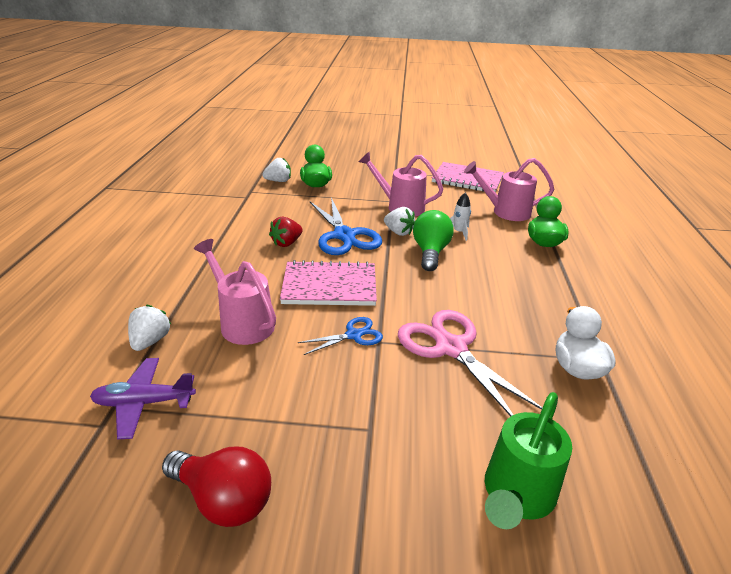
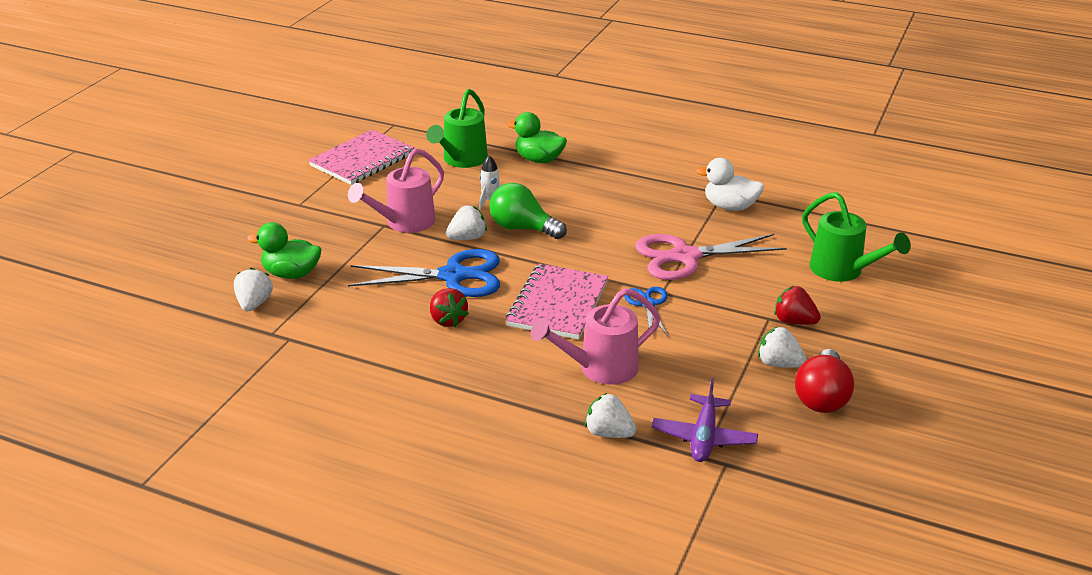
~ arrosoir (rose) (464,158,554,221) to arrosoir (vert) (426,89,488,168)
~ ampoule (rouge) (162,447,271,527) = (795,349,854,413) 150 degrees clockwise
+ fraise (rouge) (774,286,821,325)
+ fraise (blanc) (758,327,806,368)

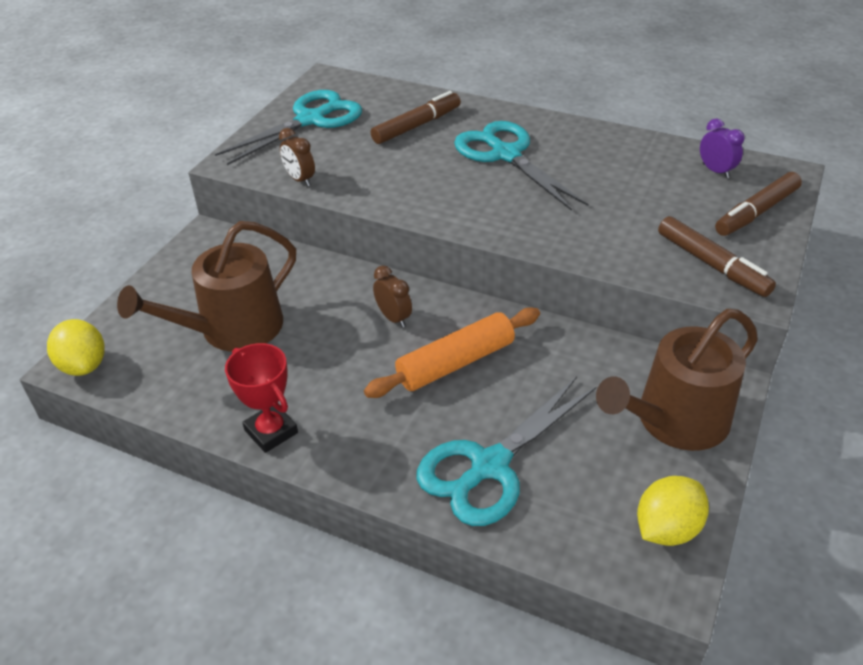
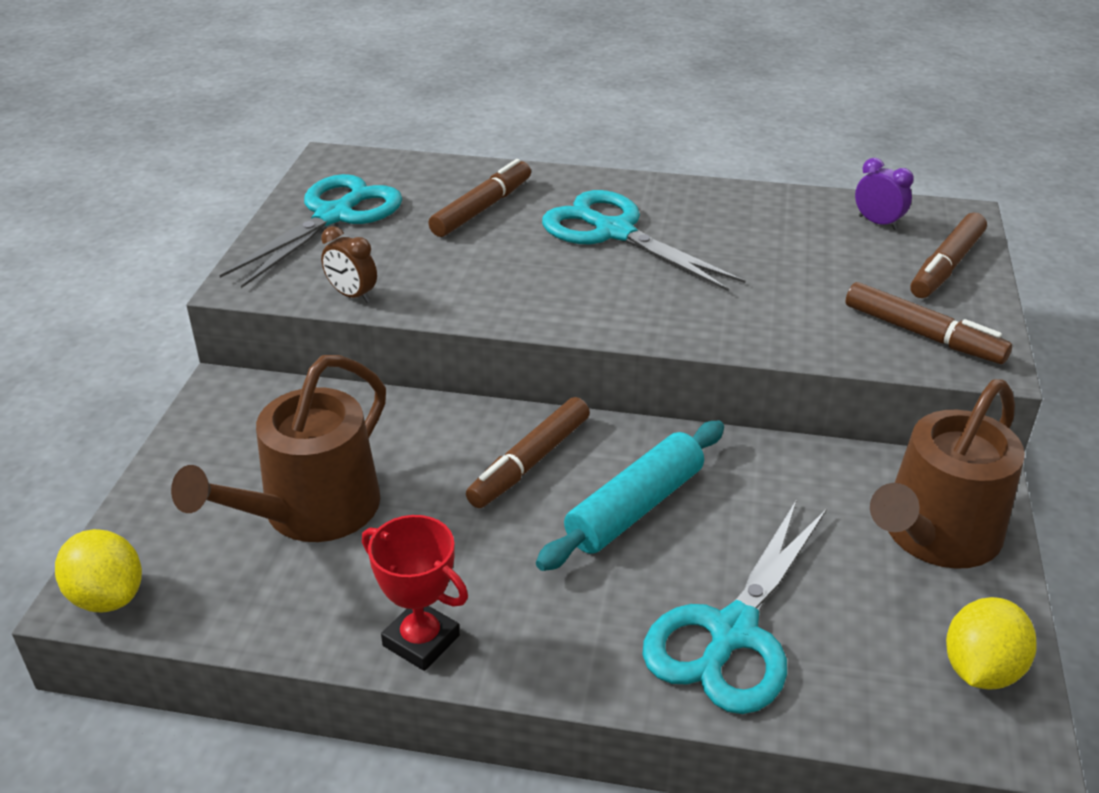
~ réveil (marron) (373,266,412,328) to feutre (marron) (466,397,590,508)
~ rouleau à pâtisserie (orange) (364,308,540,398) to rouleau à pâtisserie (turquoise) (536,420,724,571)

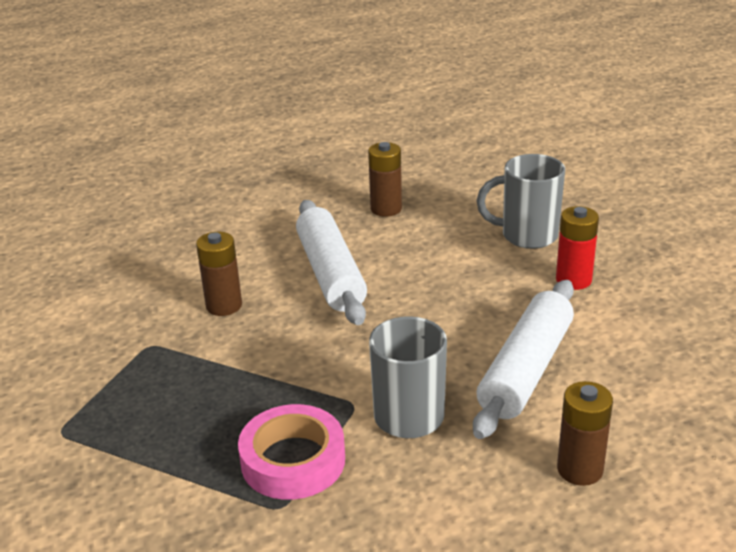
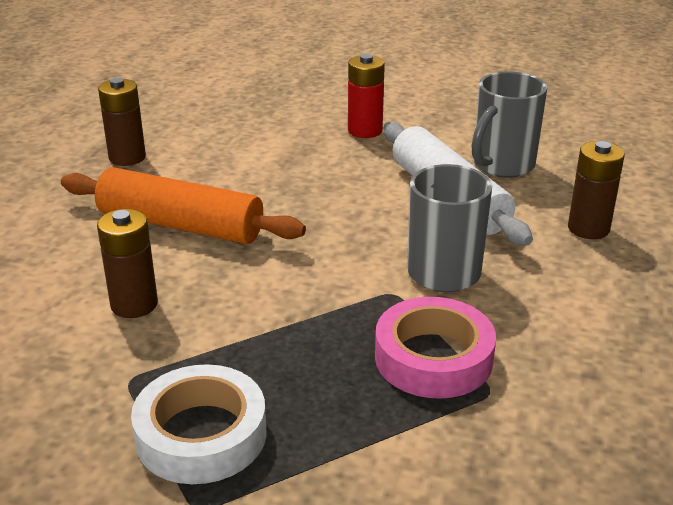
~ tasse (gris) (477,154,565,249) to (472,71,547,178)
~ rouleau à pâtisserie (blanc) (296,200,367,325) to rouleau à pâtisserie (orange) (61,167,306,244)
+ ruban adhésif (blanc) (131,364,267,484)

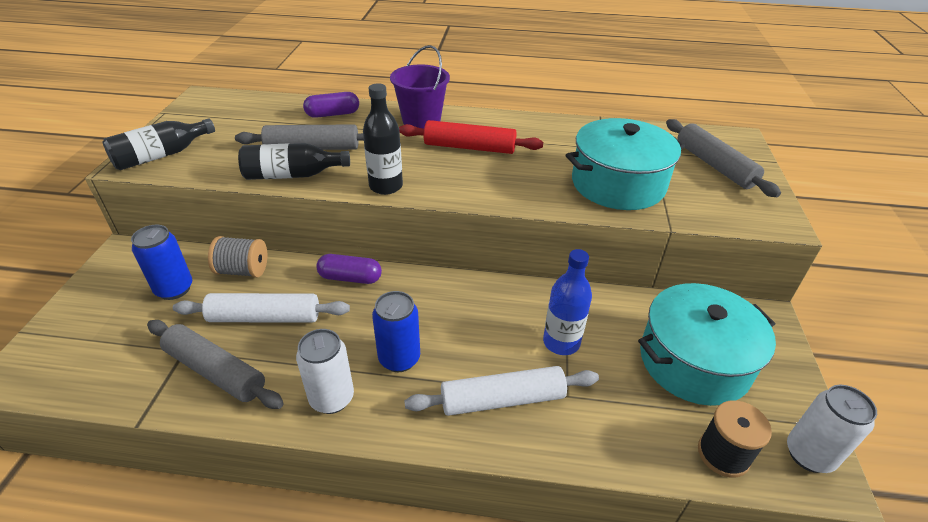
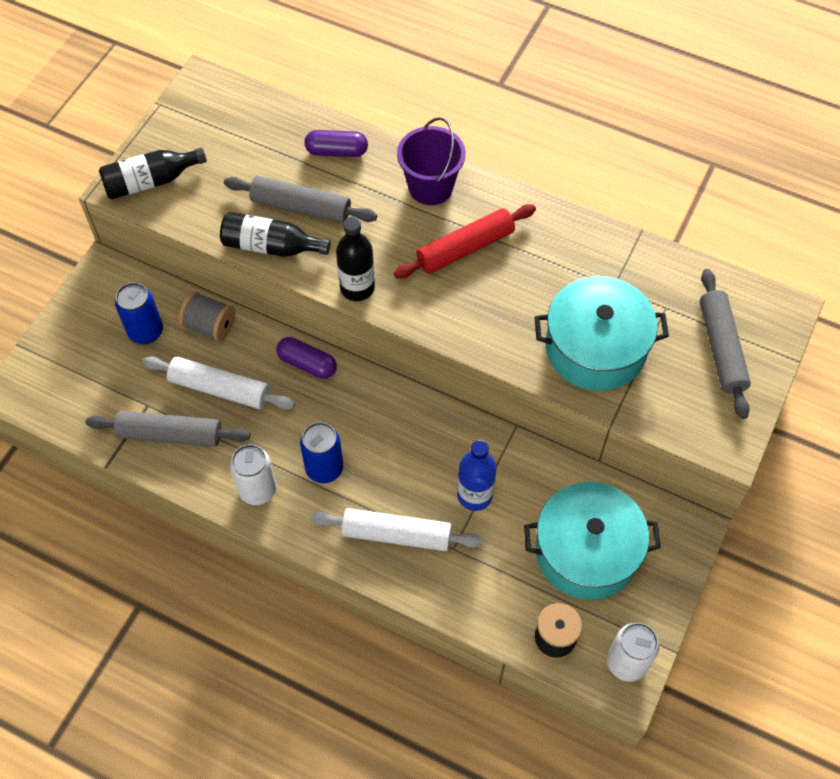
~ rouleau à pâtisserie (rouge) (399,120,543,154) = (394,204,536,279) 60 degrees counterclockwise
~ rouleau à pâtisserie (gris) (147,320,284,409) = (85,411,250,447) 45 degrees counterclockwise

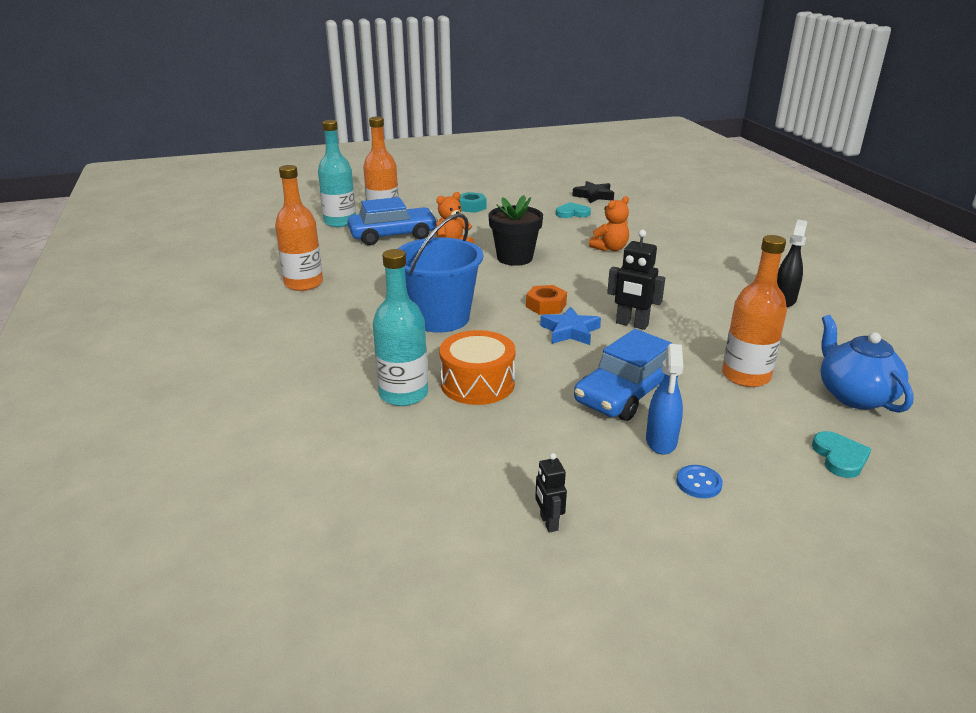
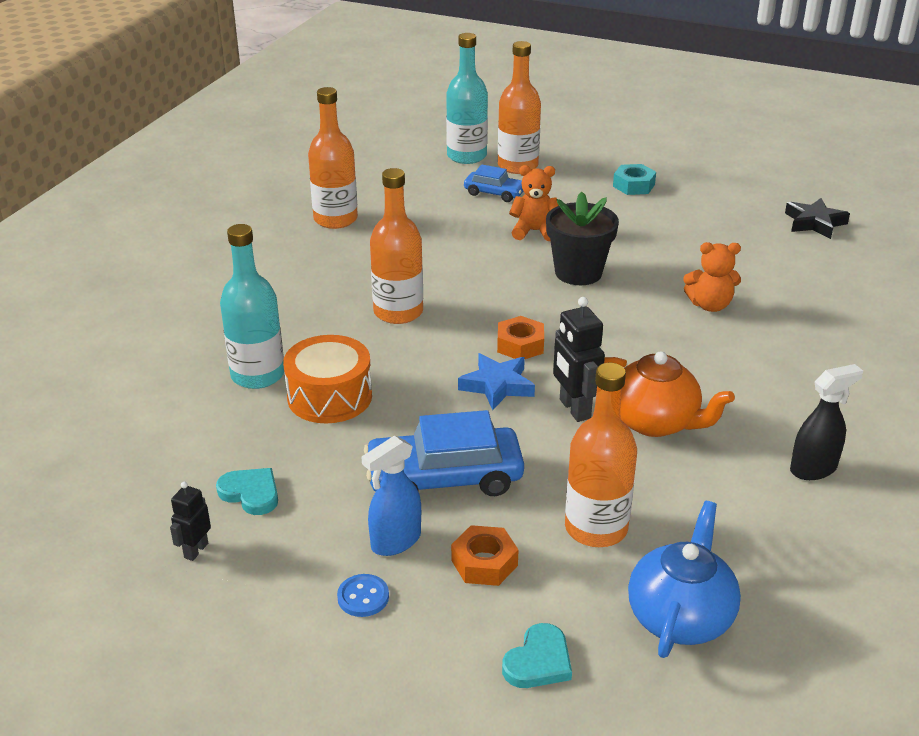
~ voiture (bleu) (348,197,438,245) = (464,165,523,202) x0.55
~ cœur (turquoise) (556,202,591,218) to (216,468,278,515)
~ seau (bleu) (398,213,483,333) to bouteille (orange) (370,168,423,324)
+ théière (orange) (604,351,735,437)
+ écrou (orange) (451,525,519,586)

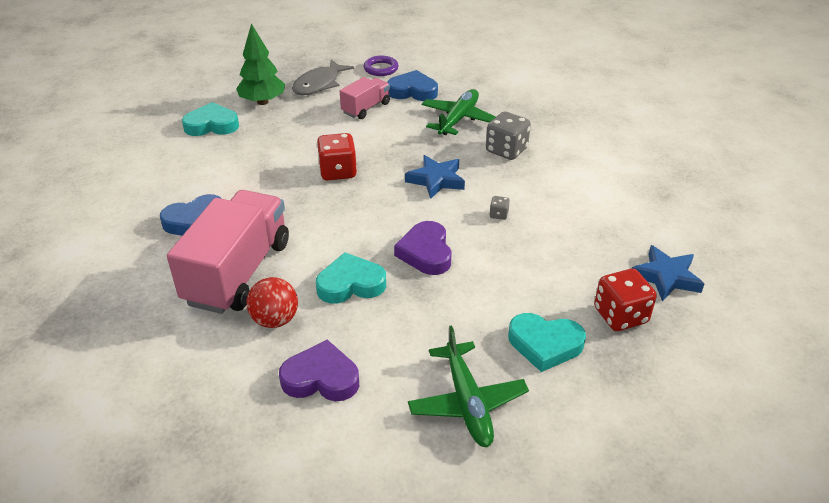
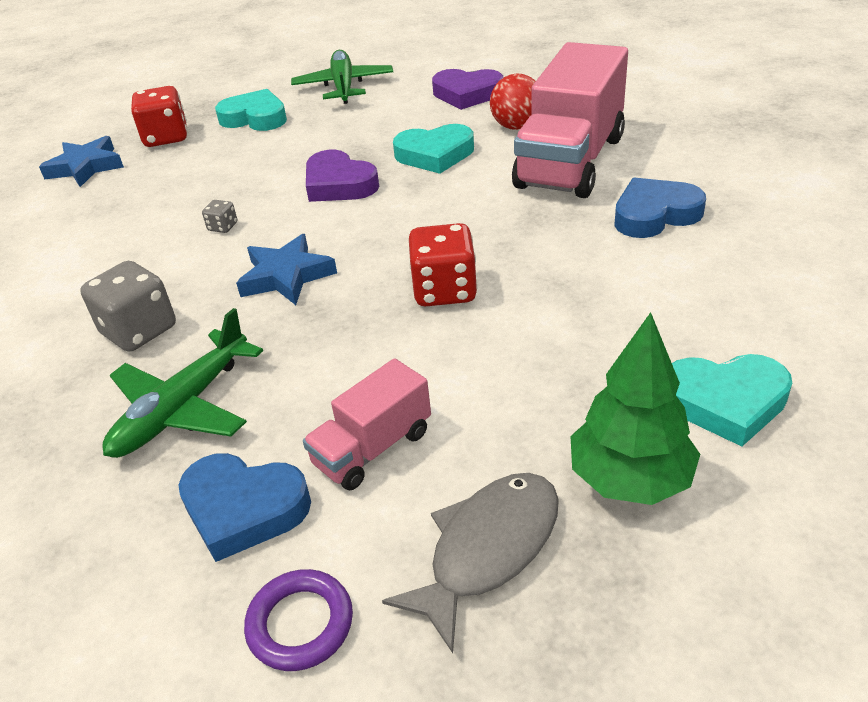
~ cœur (violet) (394,221,452,275) = (306,150,379,202) 135 degrees clockwise

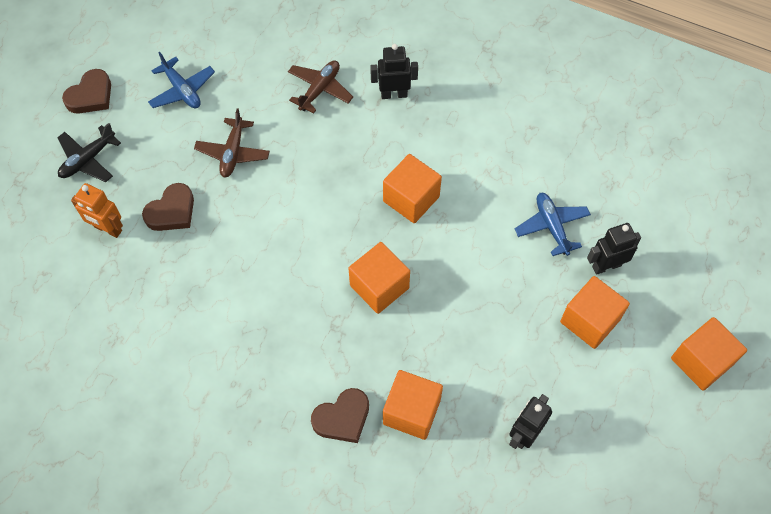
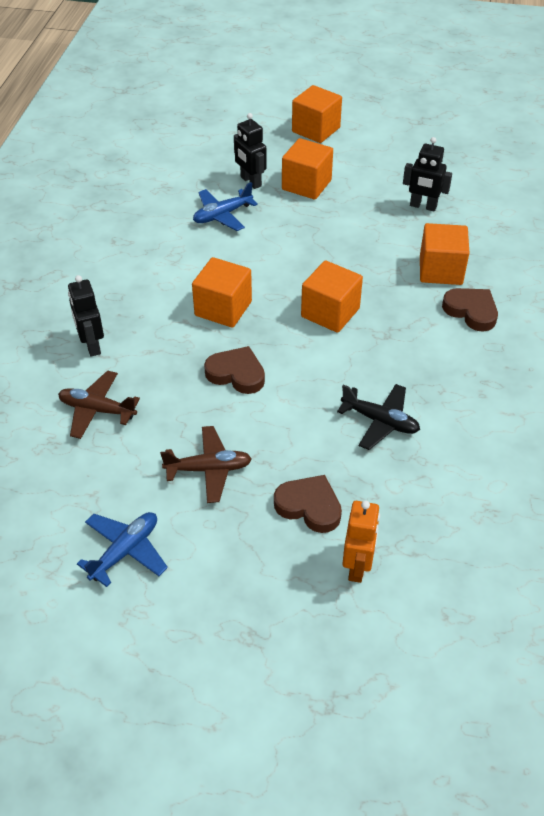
~ cœur (marron) (62,69,111,114) to (204,346,265,394)
~ avion (noir) (57,123,121,182) to (337,384,420,450)

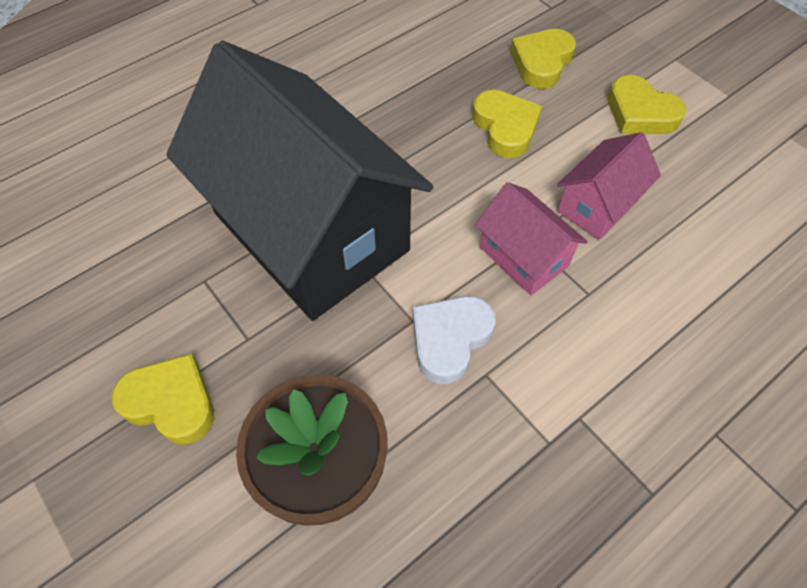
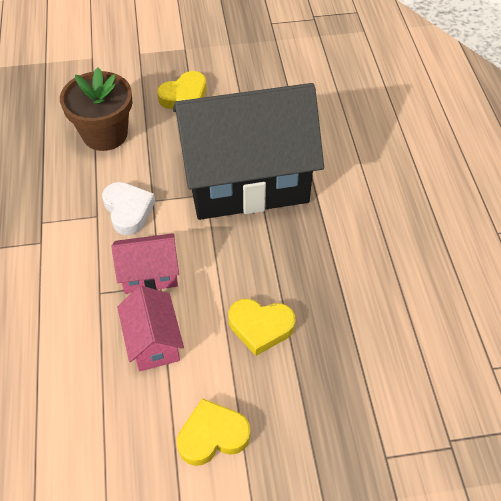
- cœur (jaune) (510,29,576,89)

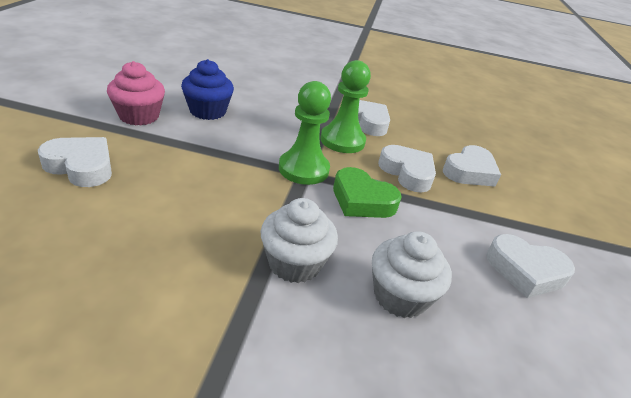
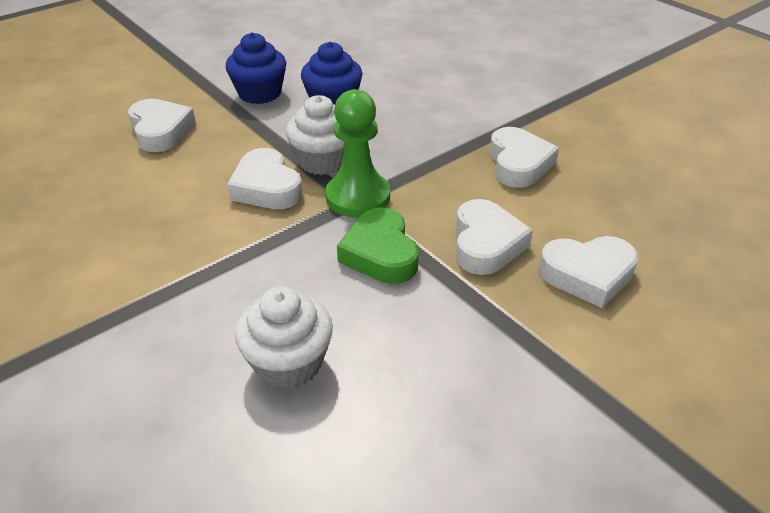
- pion (vert) (320,60,371,153)
~ muffin (rose) (107,61,165,125) to muffin (bleu) (225,32,286,104)
~ muffin (blanc) (261,198,338,283) to (286,95,344,175)
~ cœur (blanc) (486,234,575,298) to (227,148,303,209)

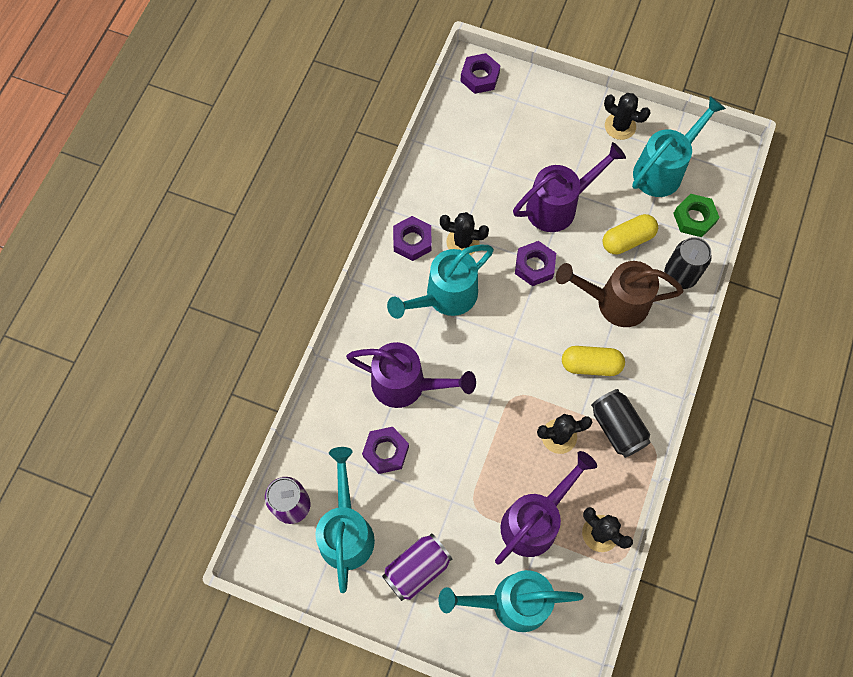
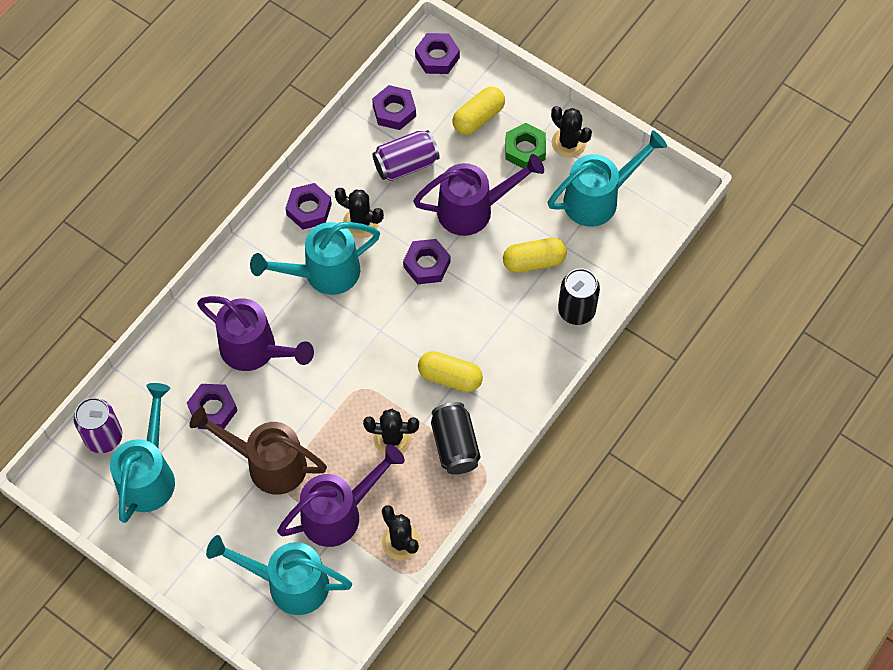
~ écrou (vert) (673,194,720,237) to (506,123,546,168)
~ arrosoir (marron) (556,261,684,327) to (190,407,327,495)
~ canette (violet) (382,533,452,601) to (372,130,440,181)
+ écrou (violet) (372,85,416,130)
+ gélule (jaune) (453,87,505,135)

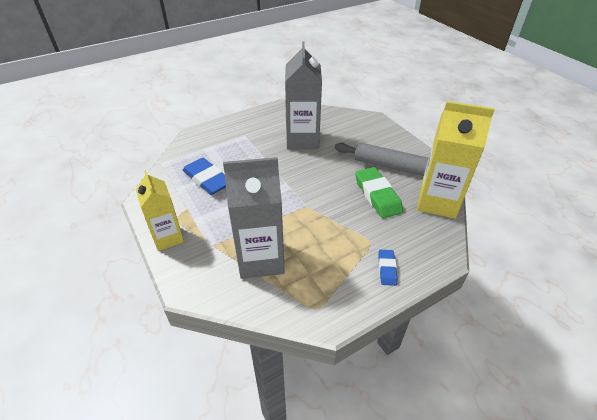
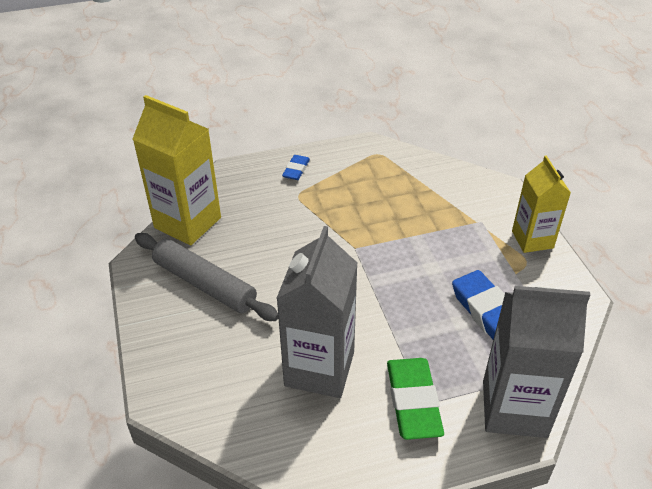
~ brique de lait (gris) (223,157,285,279) to (483,286,590,438)
~ gomme (vert) (355,167,403,218) to (387,358,444,440)

